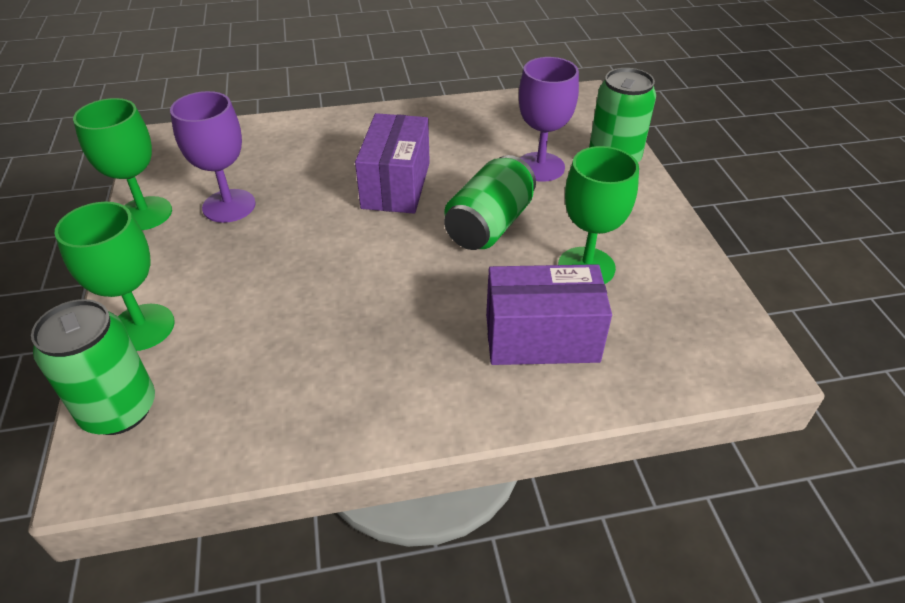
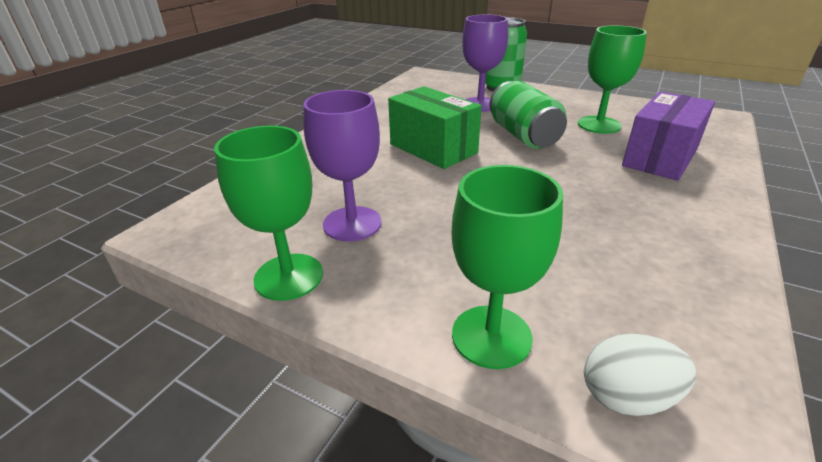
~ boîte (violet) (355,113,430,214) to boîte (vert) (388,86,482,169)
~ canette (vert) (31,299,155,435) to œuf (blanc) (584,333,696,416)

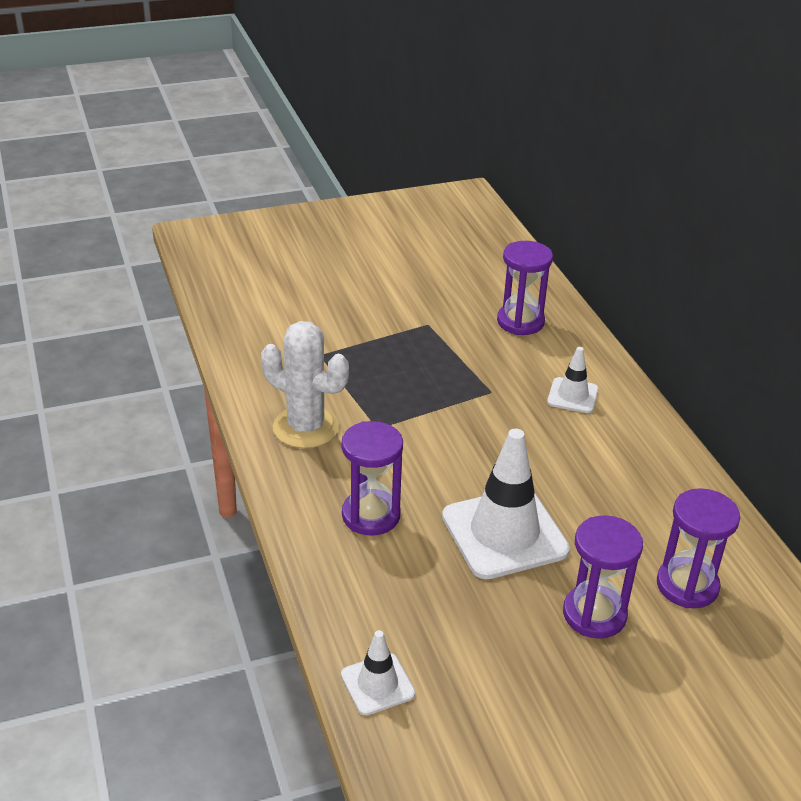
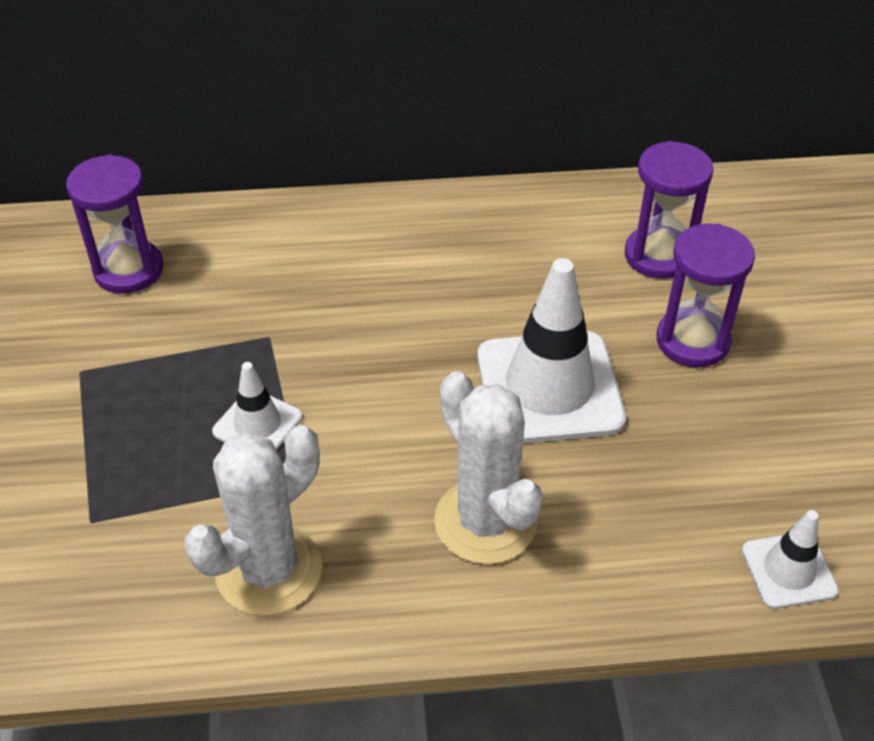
~ cône de chantier (blanc) (547,347,599,413) to (212,362,302,450)
~ sablier (violet) (342,421,403,536) to cactus (blanc) (434,371,543,564)

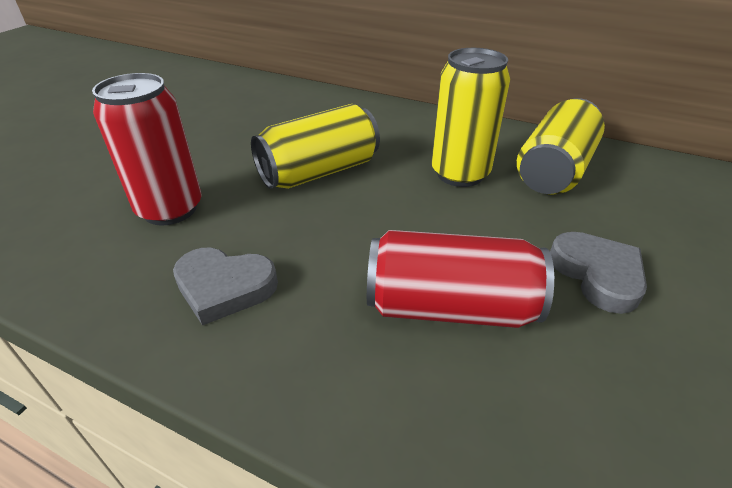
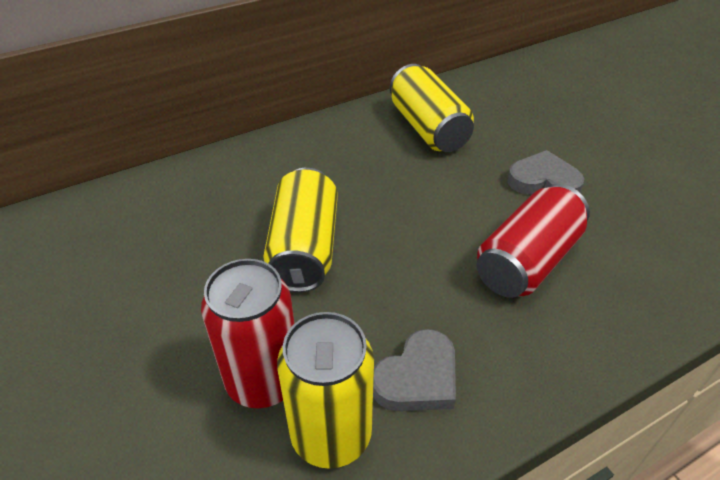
~ canette (jaune) (431,48,510,187) to (277,312,374,469)

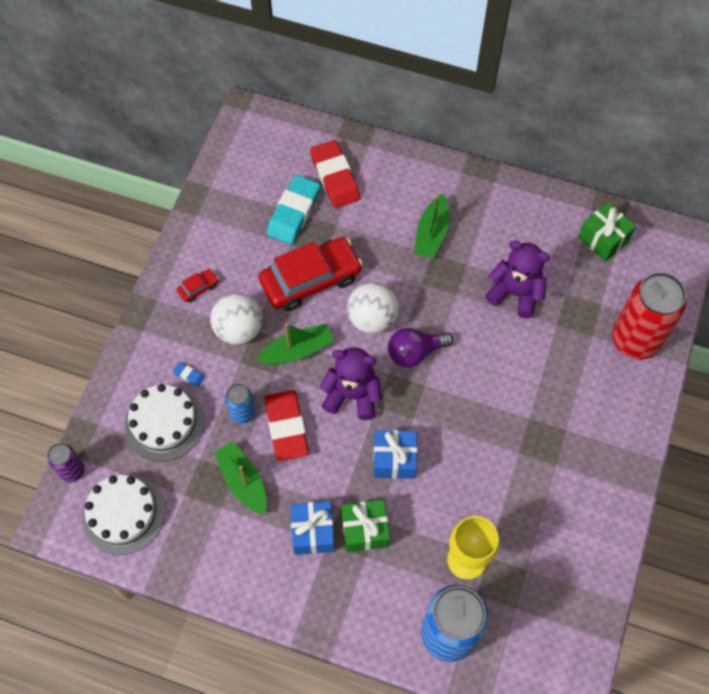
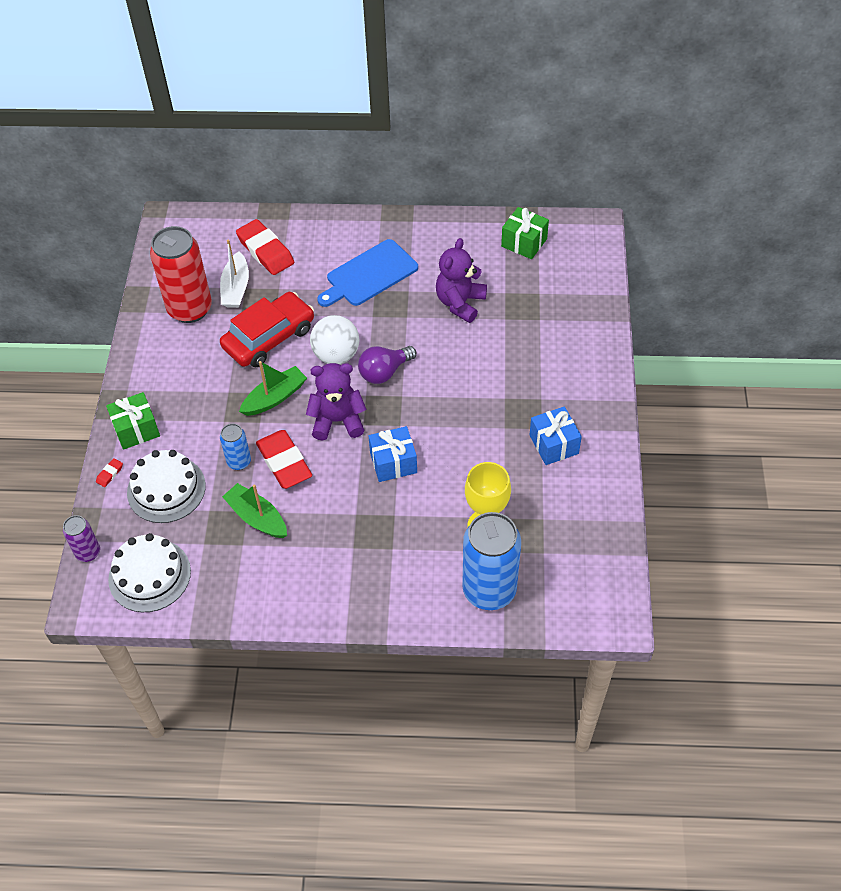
~ gomme (turquoise) (267,175,320,244) to bateau (blanc) (220,240,249,308)
~ bateau (vert) (414,192,449,258) to planche à découper (bleu) (317,239,418,307)
~ ours en peluche (violet) (485,241,550,318) = (436,238,487,323) 75 degrees counterclockwise
- voiture (rouge) (177,269,219,302)
~ canette (rouge) (612,272,687,360) to (150,226,212,323)
- balle (blanc) (210,293,263,345)
- gomme (bleu) (173,362,205,387)
~ cadeau (vert) (341,500,390,552) to (106,392,160,450)
~ cadeau (bleu) (290,501,334,555) to (530,406,582,465)
+ gomme (rouge) (96,458,123,487)

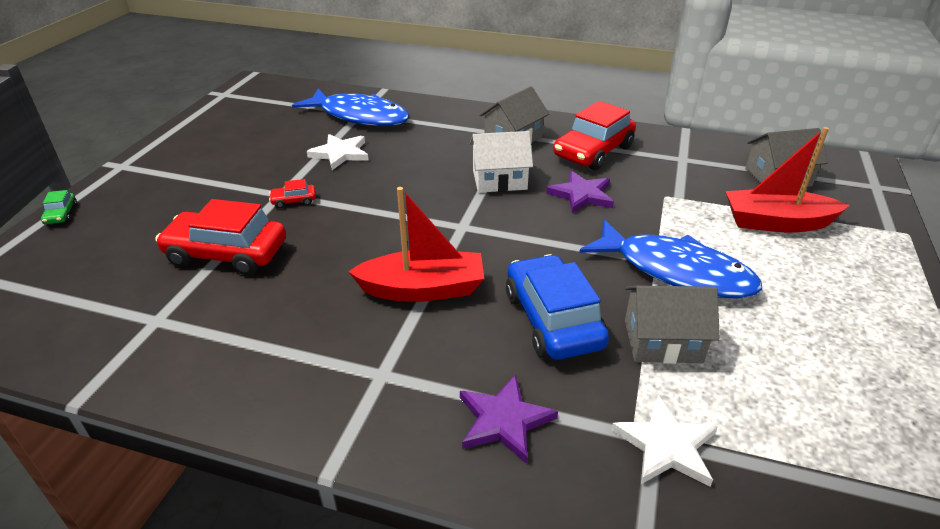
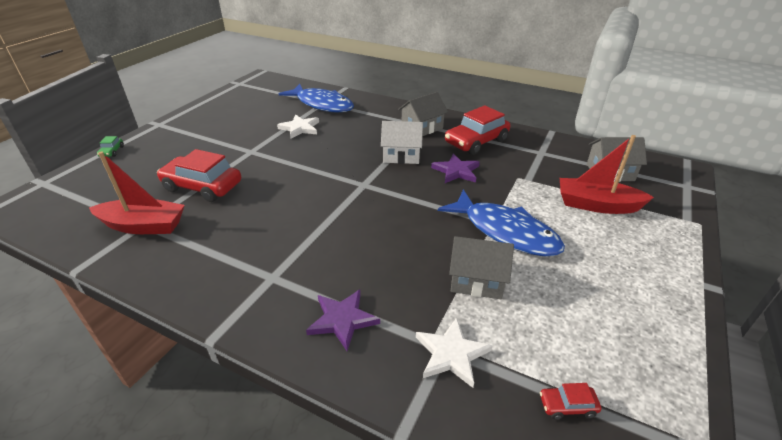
~ voiture (rouge) (269,179,316,208) to (540,383,601,420)
~ bateau (rouge) (348,187,484,302) to (89,151,185,234)
- voiture (bleu) (506,254,609,360)

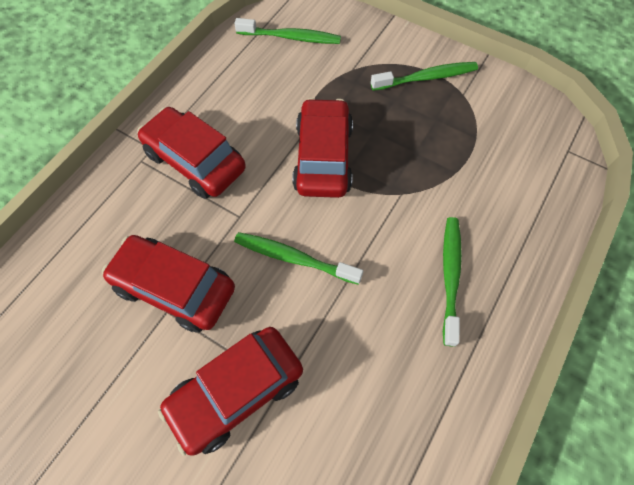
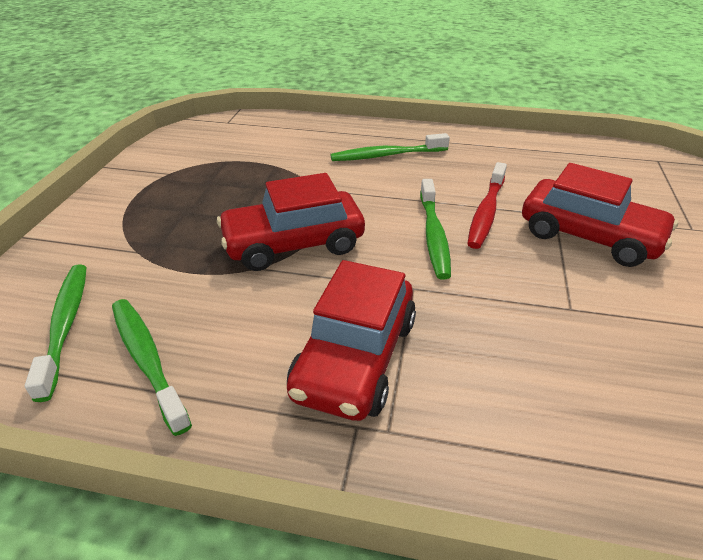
~ brosse à dents (vert) (371,62,478,91) to (112,299,192,436)
- voiture (rouge) (102,235,235,333)
+ brosse à dents (rouge) (467,162,507,249)

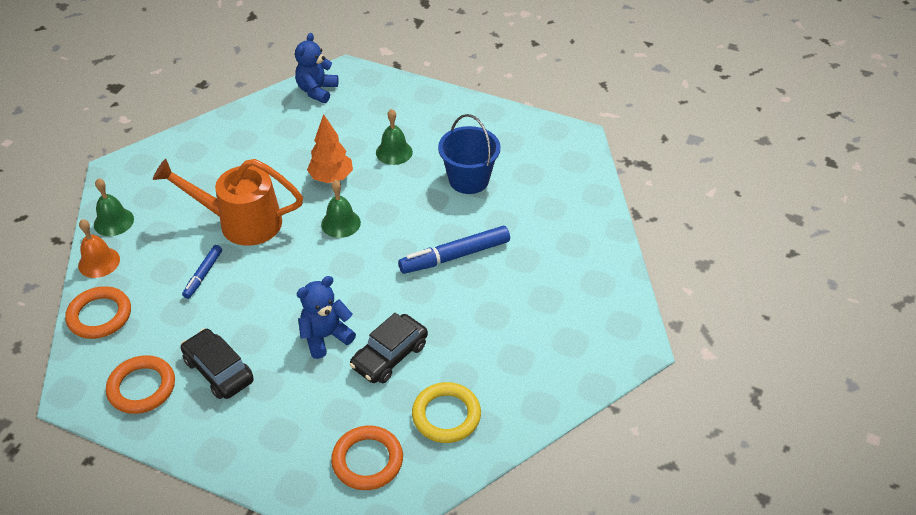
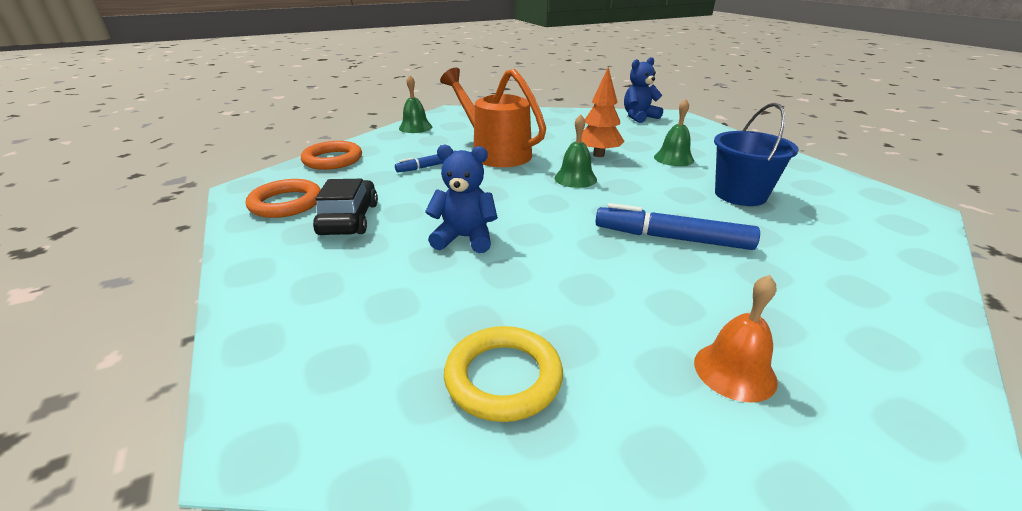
~ cloche (orange) (78,219,120,278) to (694,275,778,403)
- voiture (noir) (350,313,428,383)
- anneau (orange) (331,426,403,490)

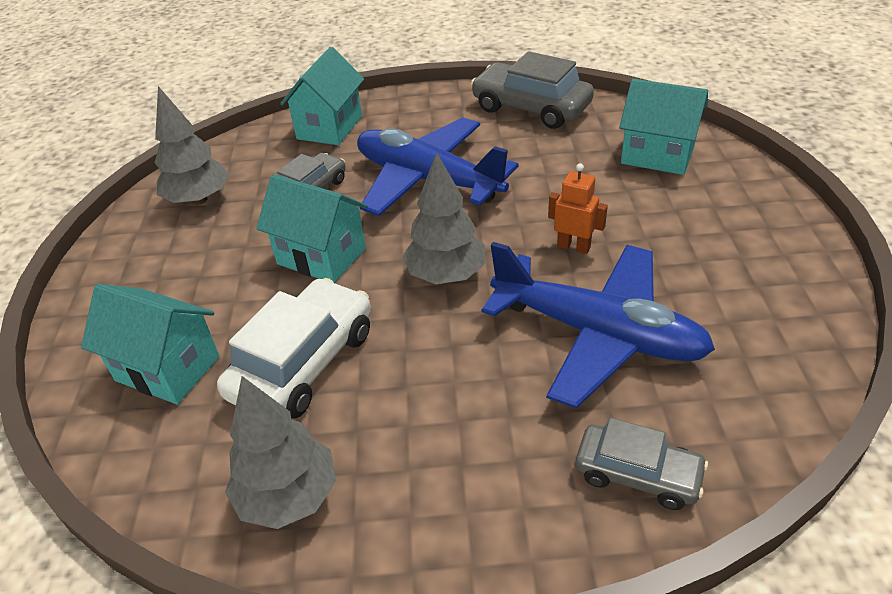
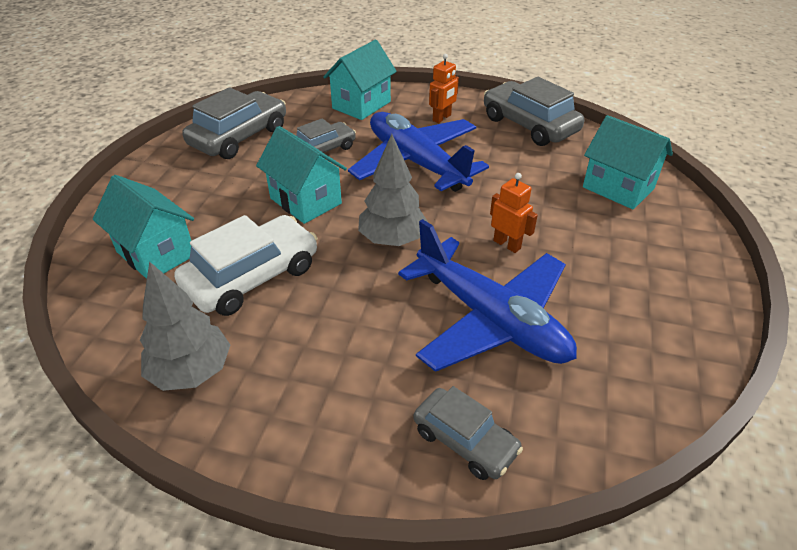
~ arbre (gris) (155,86,229,205) to voiture (gris) (183,87,286,159)
+ robot (orange) (429,54,459,123)

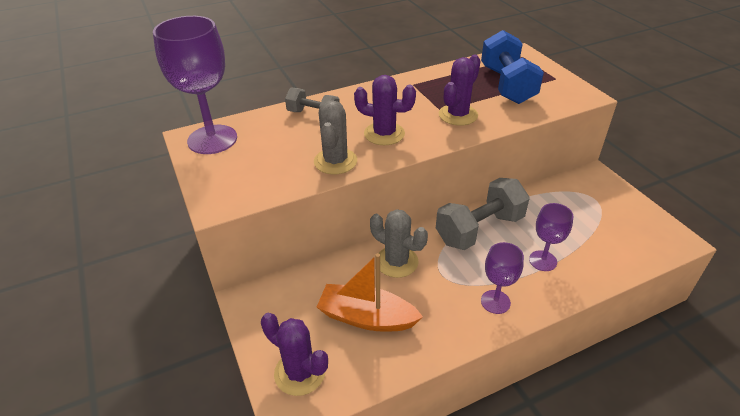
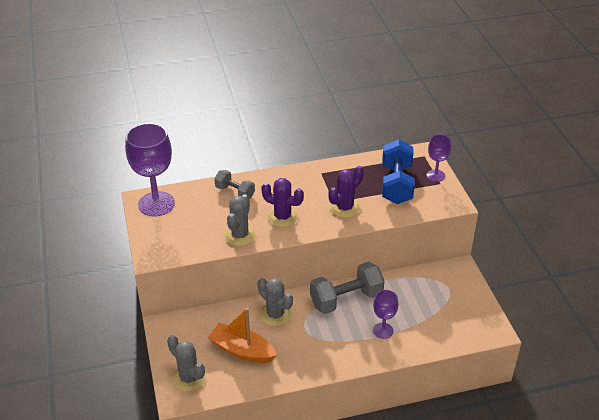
~ verre à pied (violet) (481,242,524,314) to (426,134,451,182)
~ cactus (violet) (261,313,328,396) to cactus (gris) (167,335,206,392)

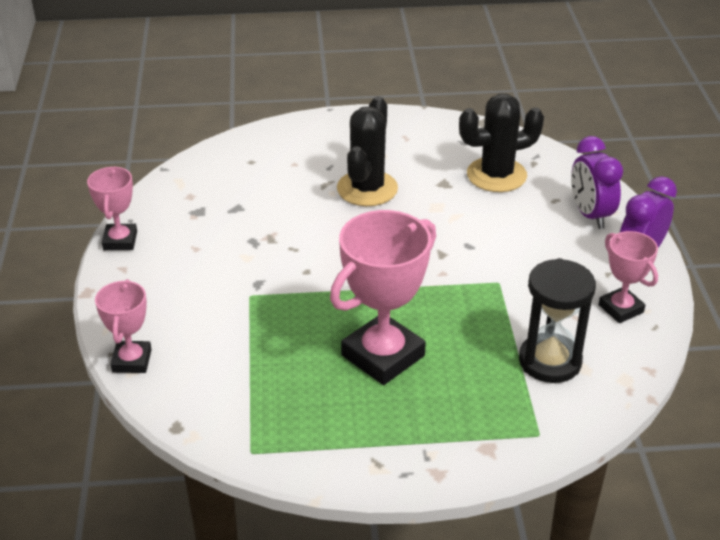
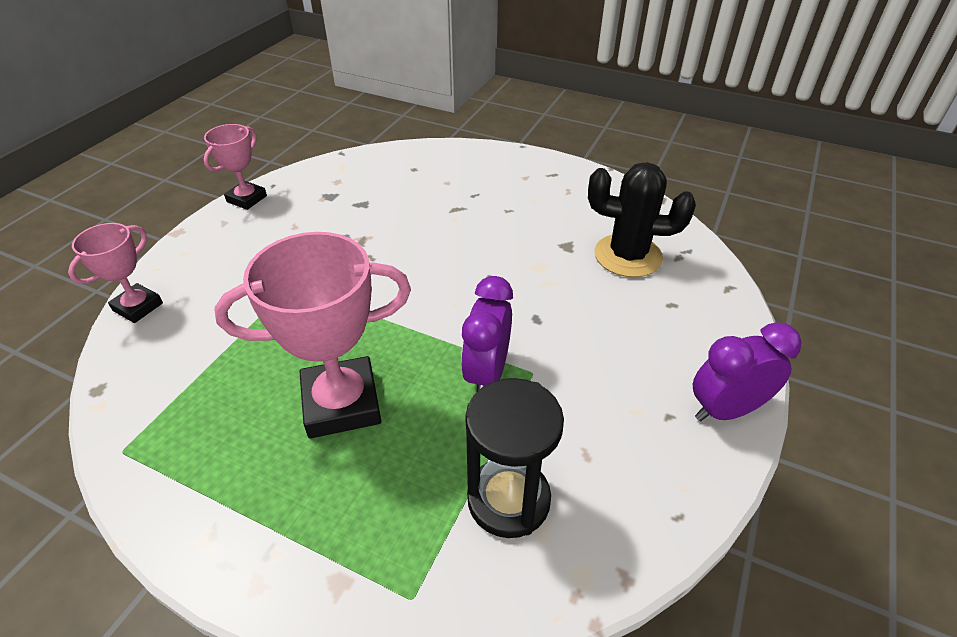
- cactus (noir) (337,96,398,206)
~ réveil (violet) (571,136,623,229) to (461,276,513,393)
- trophée (rose) (599,231,658,323)

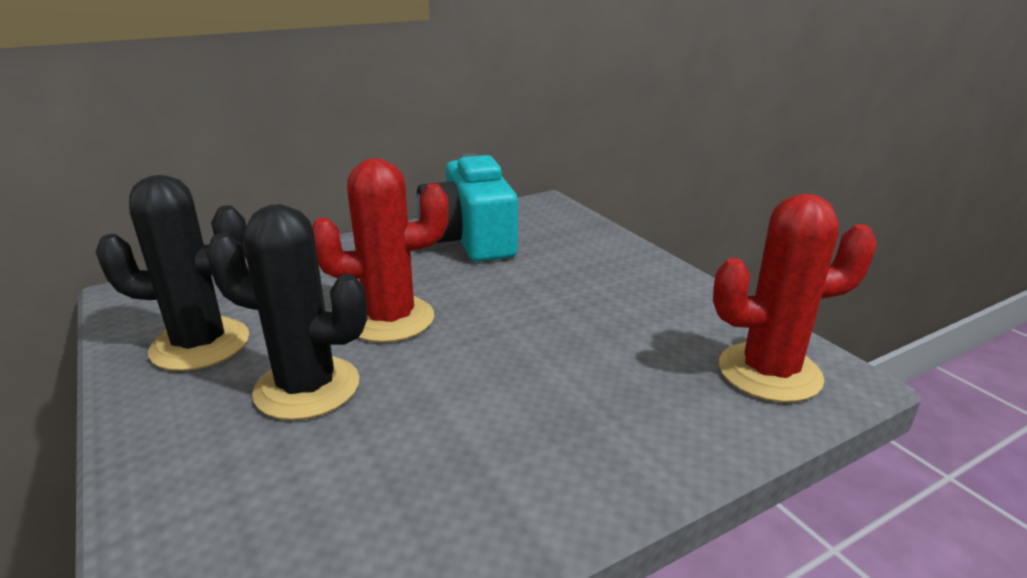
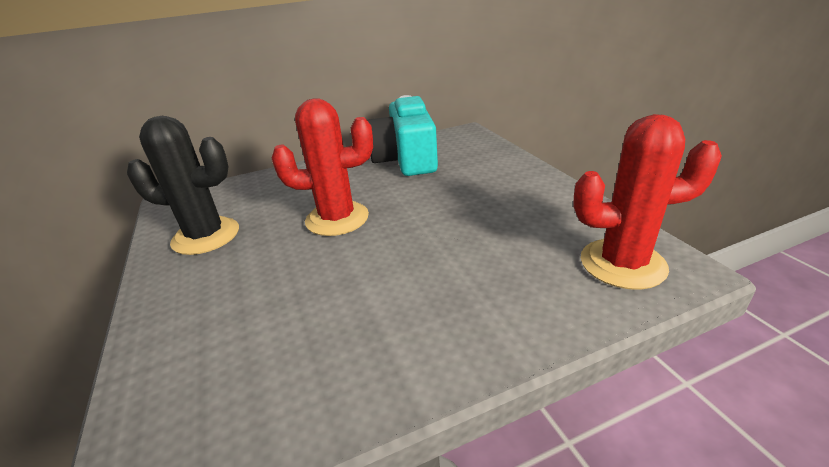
- cactus (noir) (207,204,367,420)

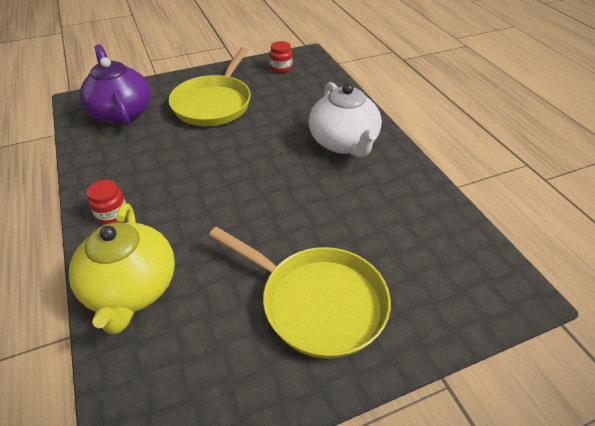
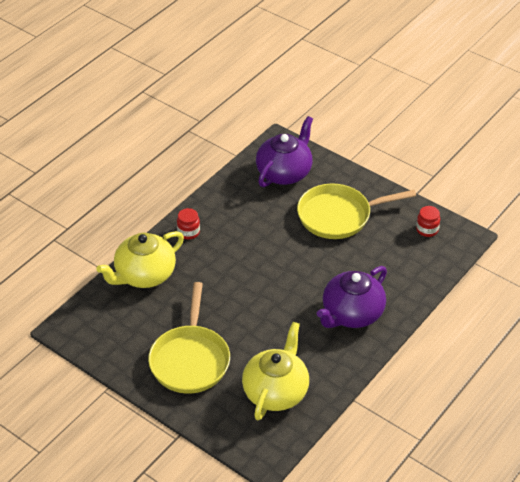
~ théière (blanc) (309,82,382,157) to théière (violet) (317,266,387,328)
+ théière (jaune) (242,322,309,420)

